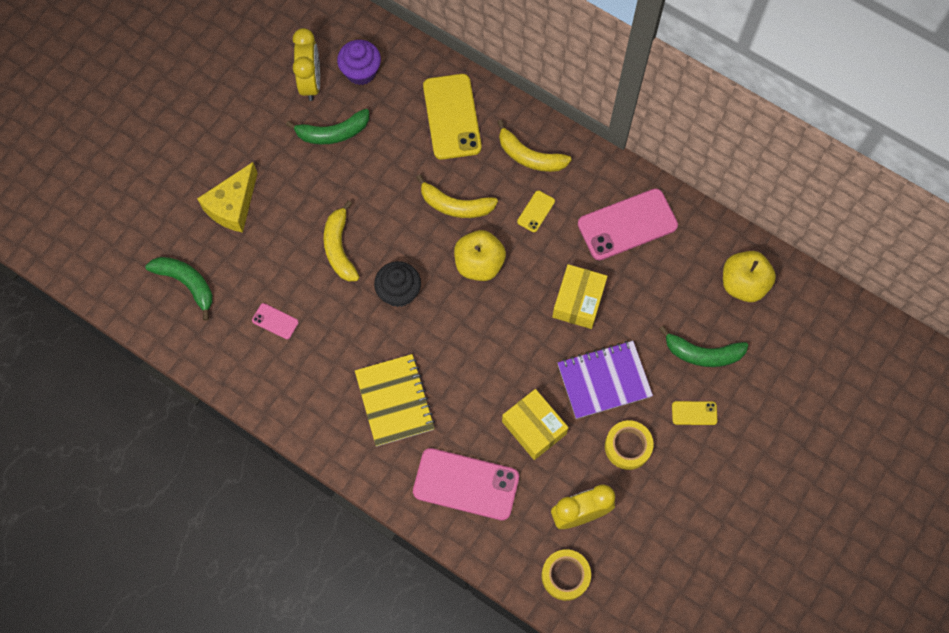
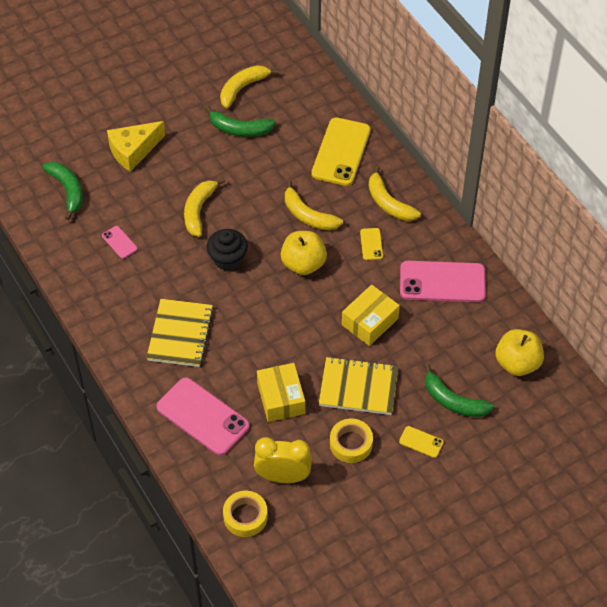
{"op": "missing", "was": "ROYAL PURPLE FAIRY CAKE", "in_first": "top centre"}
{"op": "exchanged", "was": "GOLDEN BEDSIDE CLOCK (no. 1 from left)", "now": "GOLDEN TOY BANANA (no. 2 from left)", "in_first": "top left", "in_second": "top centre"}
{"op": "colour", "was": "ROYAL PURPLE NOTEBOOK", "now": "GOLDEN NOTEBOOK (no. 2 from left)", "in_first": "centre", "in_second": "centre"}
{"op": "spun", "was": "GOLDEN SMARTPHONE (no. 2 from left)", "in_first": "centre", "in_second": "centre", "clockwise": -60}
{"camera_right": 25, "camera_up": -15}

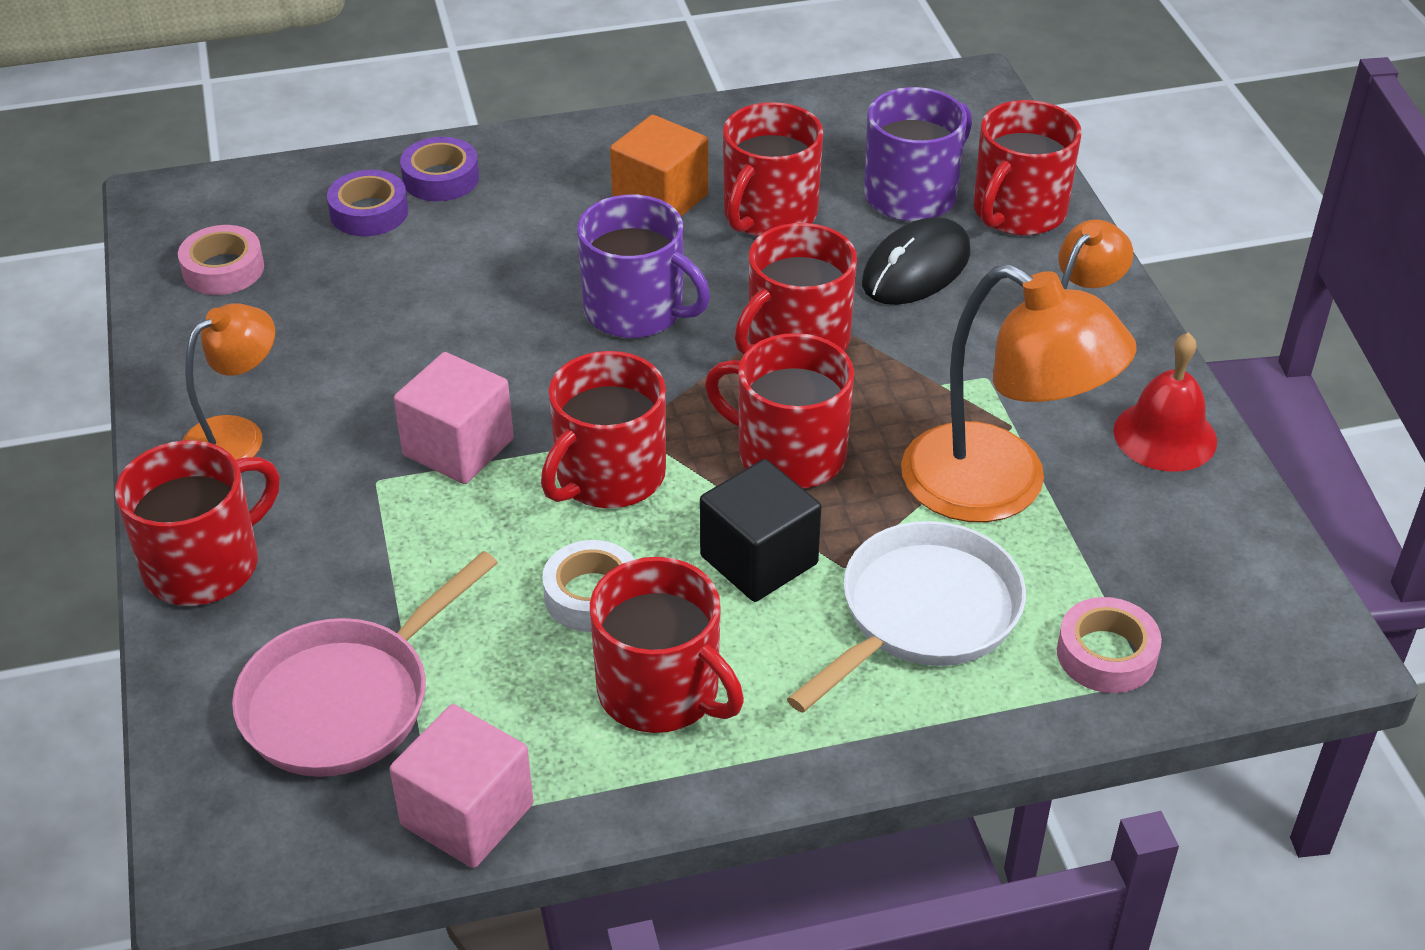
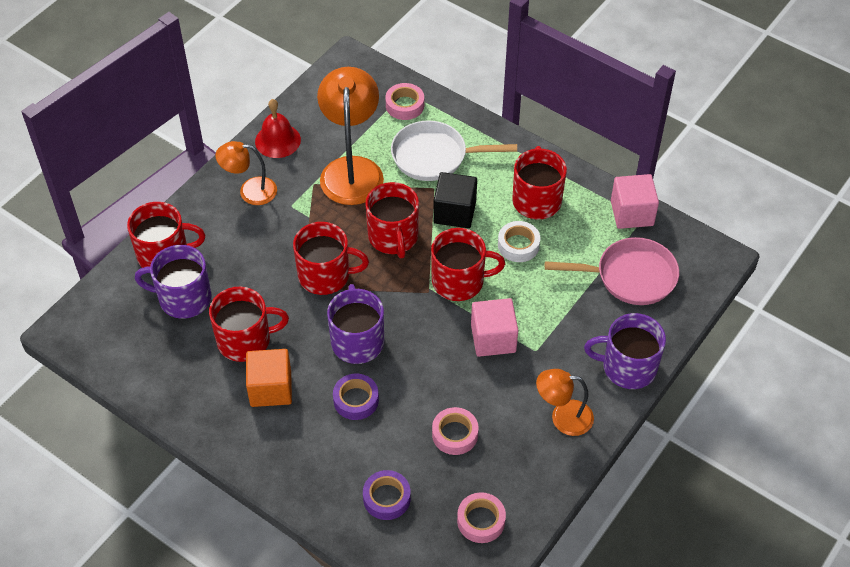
{"op": "missing", "was": "BLACK COMPUTER MOUSE", "in_first": "top centre"}
{"op": "appeared", "now": "ROSY TAPE (no. 2 from left)", "in_second": "bottom centre"}
{"op": "relocated", "was": "ROYAL PURPLE TAPE (no. 2 from left in the first image)", "now": "ROYAL PURPLE TAPE (no. 1 from left)", "in_first": "top left", "in_second": "bottom centre"}
{"op": "colour", "was": "CRIMSON MUG (no. 1 from left)", "now": "ROYAL PURPLE MUG (no. 3 from left)", "in_first": "middle left", "in_second": "middle right"}
{"camera_right": -130, "camera_up": 10}

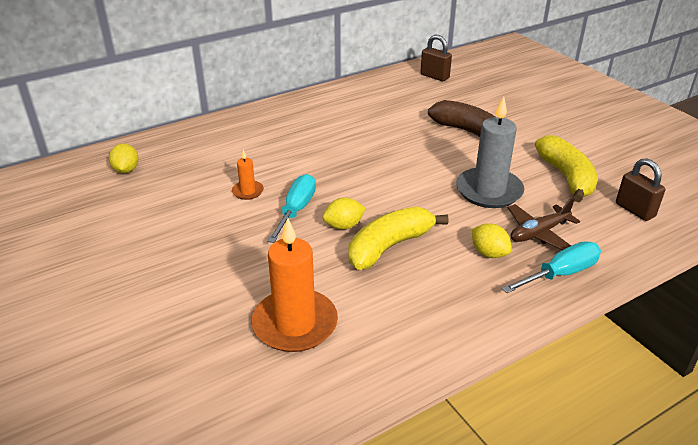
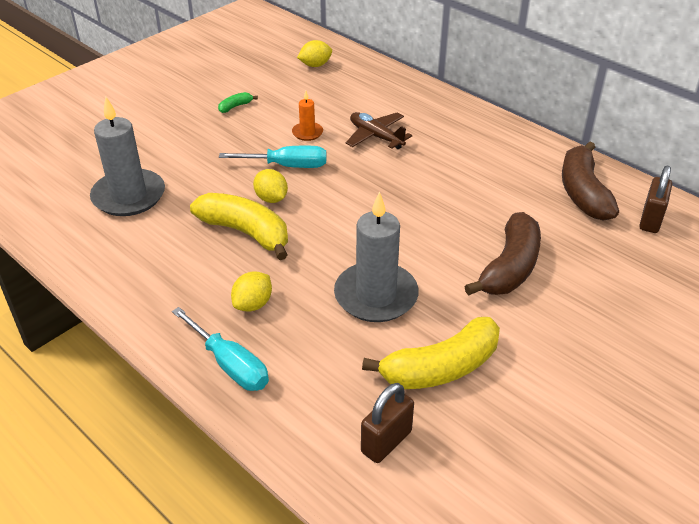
{"op": "appeared", "now": "LEAF-GREEN TOY BANANA", "in_second": "top centre"}
{"op": "appeared", "now": "BROWN TOY BANANA (no. 2 from left)", "in_second": "middle right"}
{"op": "relocated", "was": "BROWN AEROPLANE", "in_first": "middle right", "in_second": "top centre"}
{"op": "colour", "was": "BRIGHT ORANGE CANDLE (no. 2 from left)", "now": "ASH-GREY CANDLE (no. 1 from left)", "in_first": "centre", "in_second": "top left"}
{"camera_right": 75, "camera_up": 5}

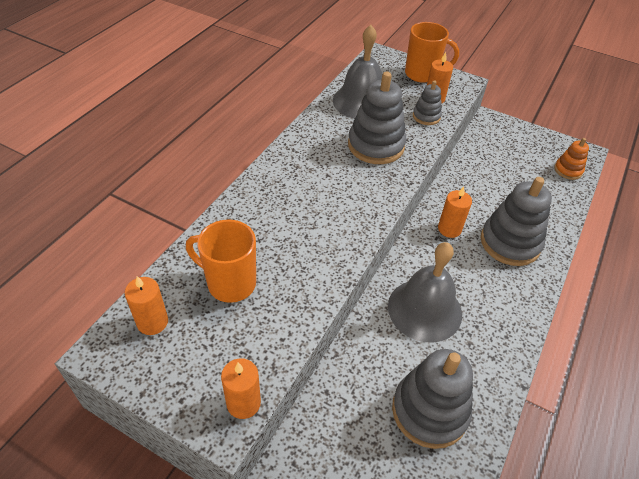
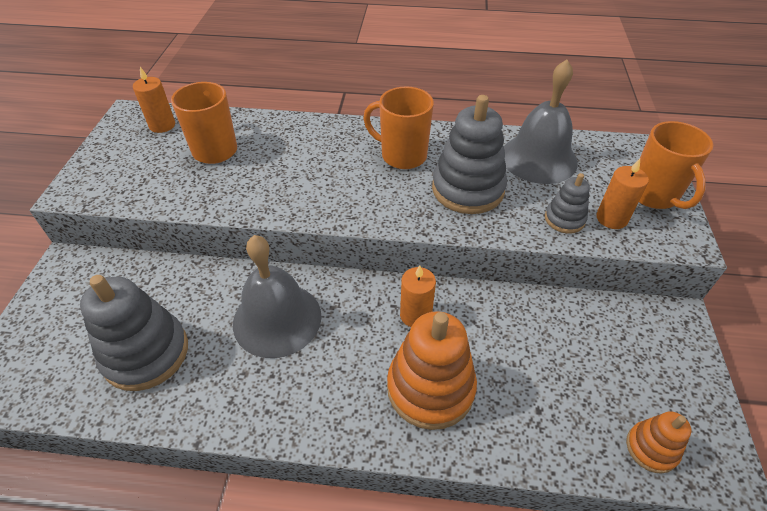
{"op": "missing", "was": "BRIGHT ORANGE CANDLE (no. 2 from left)", "in_first": "bottom centre"}
{"op": "appeared", "now": "BRIGHT ORANGE MUG (no. 2 from left)", "in_second": "top centre"}
{"op": "colour", "was": "ASH-GREY STACKING RINGS (no. 4 from left)", "now": "BRIGHT ORANGE STACKING RINGS (no. 1 from left)", "in_first": "middle right", "in_second": "bottom centre"}
{"camera_right": 70, "camera_up": 0}

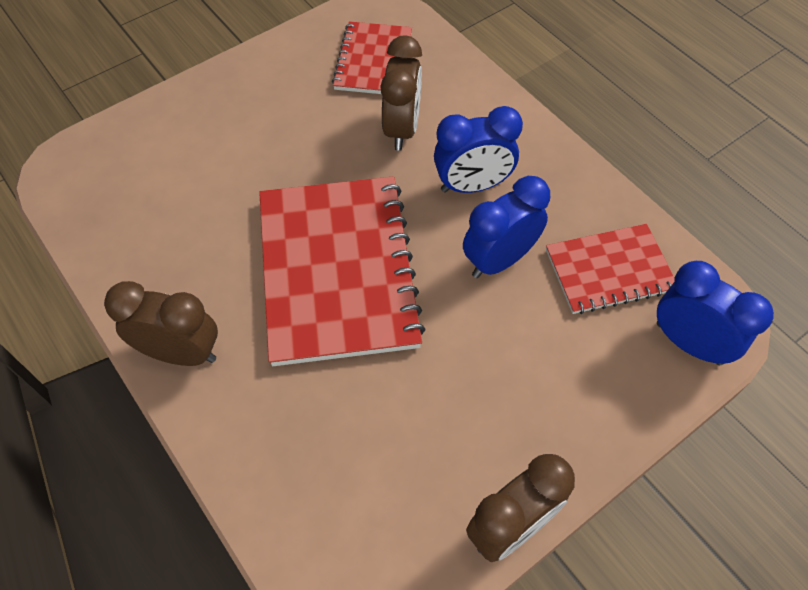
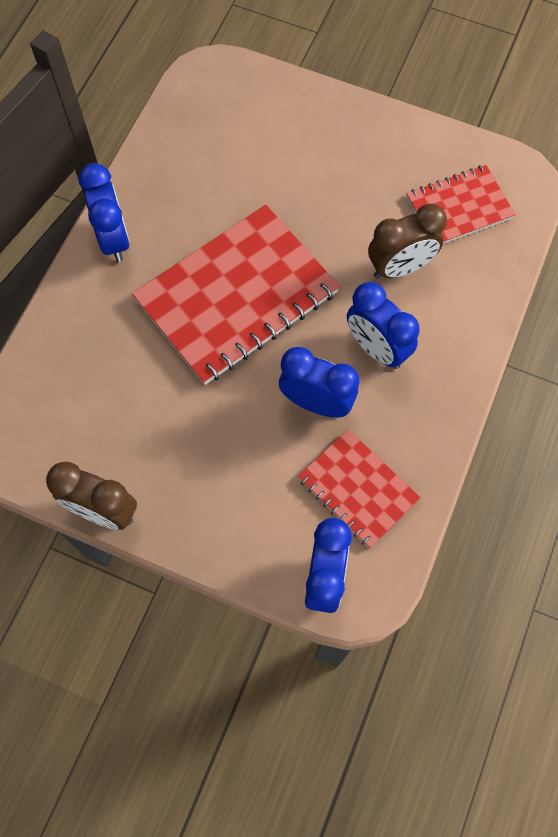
{"op": "colour", "was": "BROWN BEDSIDE CLOCK (no. 1 from left)", "now": "ROYAL BLUE BEDSIDE CLOCK (no. 1 from left)", "in_first": "middle left", "in_second": "top left"}
{"camera_right": 60, "camera_up": 10}

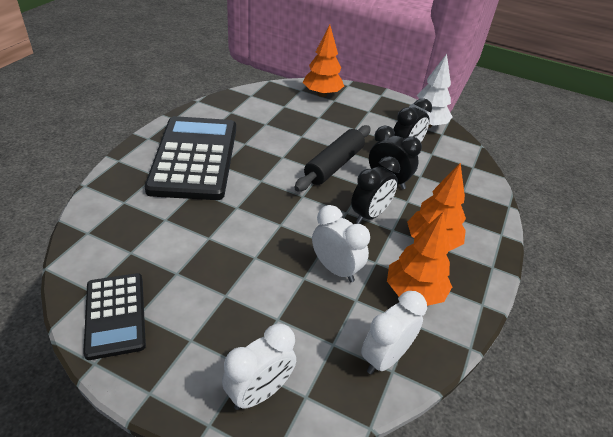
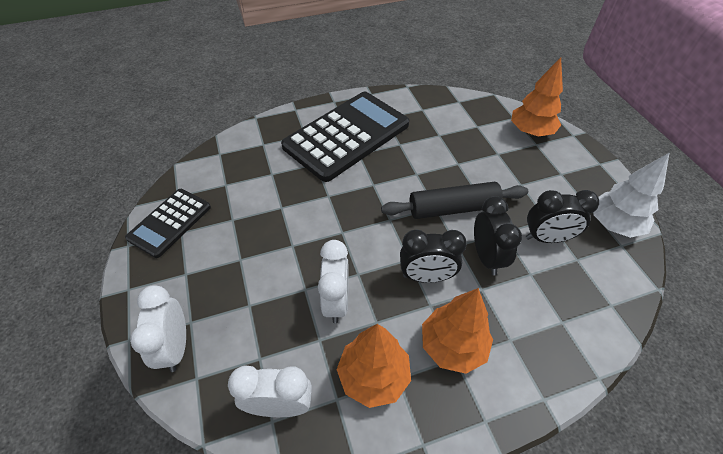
{"op": "spun", "was": "PURE WHITE BEDSIDE CLOCK (no. 1 from left)", "in_first": "bottom centre", "in_second": "bottom left", "clockwise": 75}
{"camera_right": 50, "camera_up": 10}

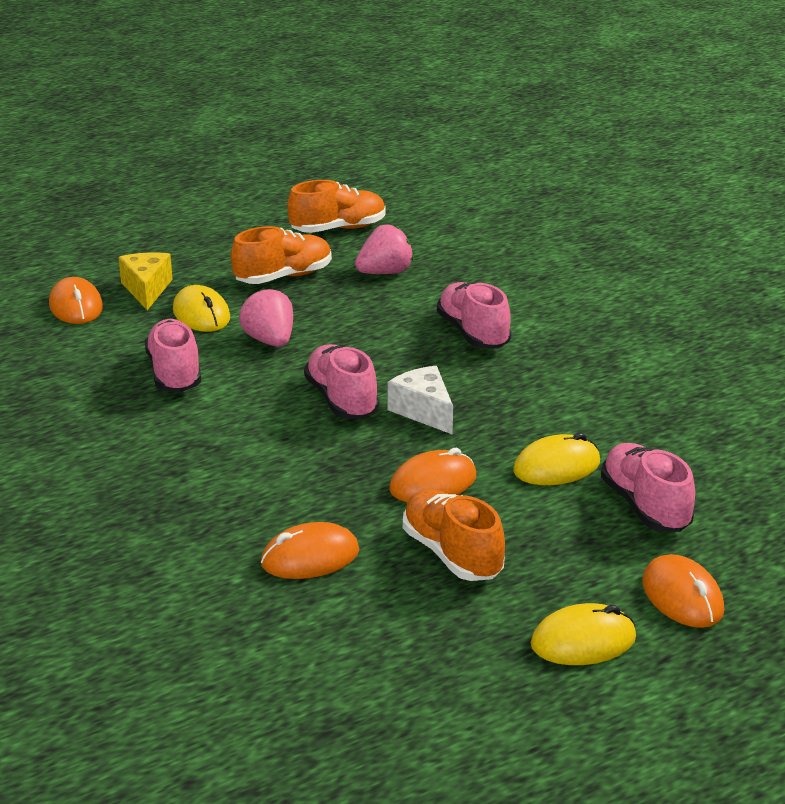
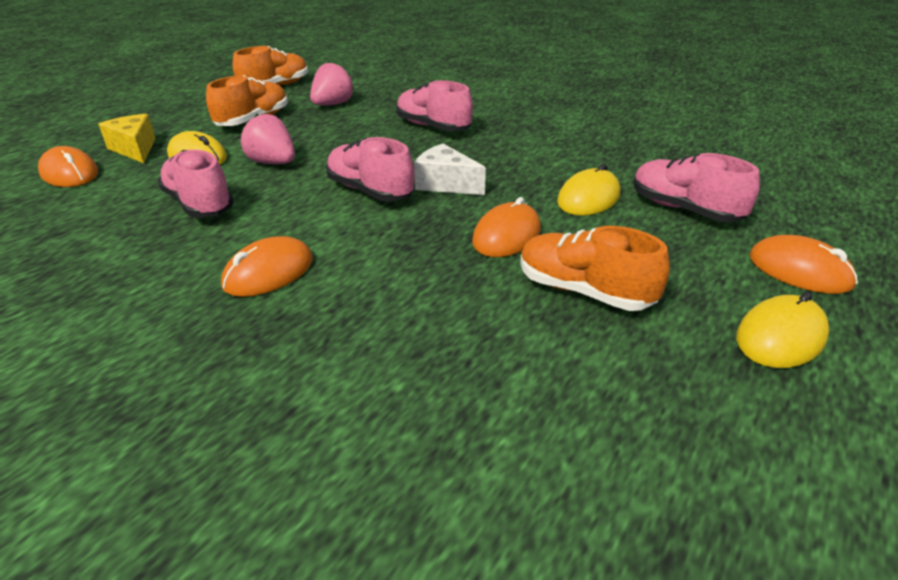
{"op": "relocated", "was": "BRIGHT ORANGE COMPUTER MOUSE (no. 2 from left)", "in_first": "bottom centre", "in_second": "middle left"}
{"camera_right": -25, "camera_up": 5}

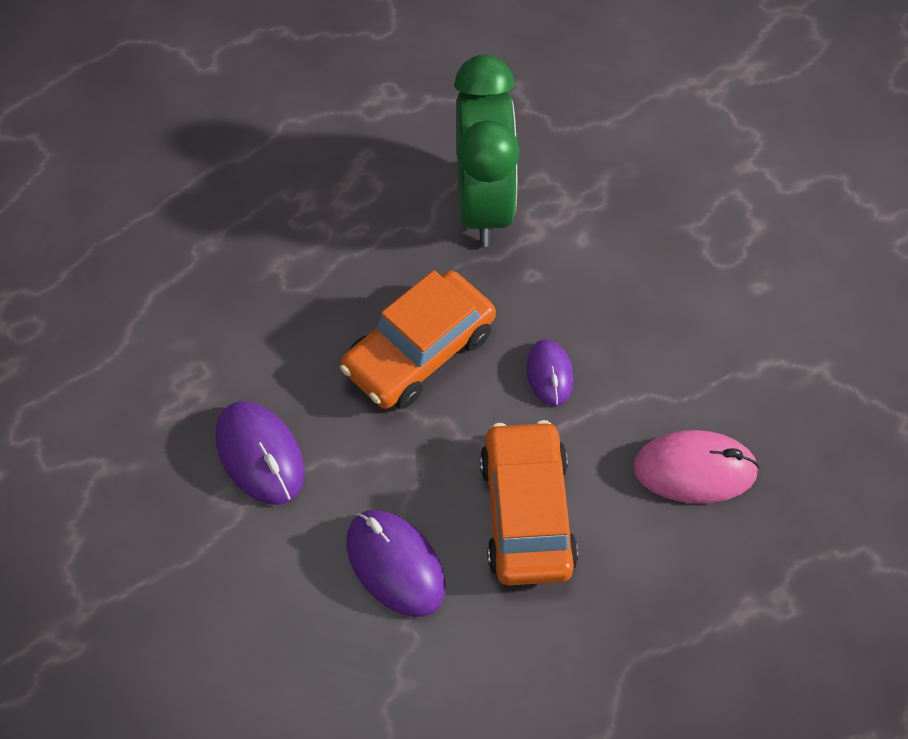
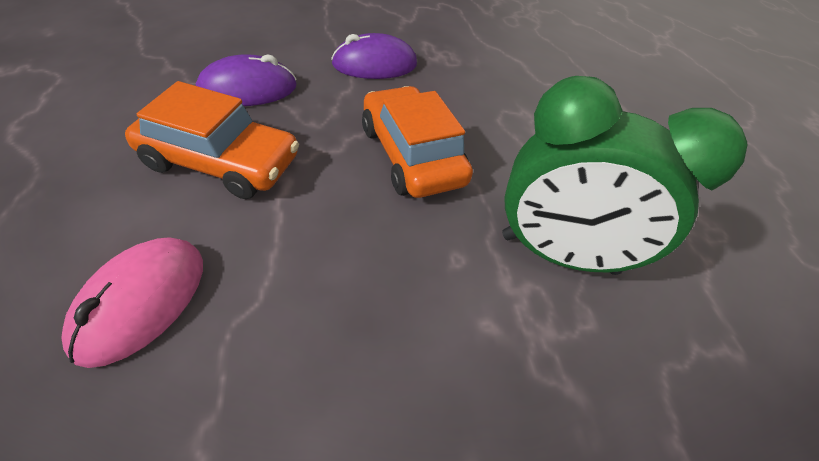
{"op": "missing", "was": "ROYAL PURPLE COMPUTER MOUSE (no. 3 from left)", "in_first": "centre"}
{"camera_right": 105, "camera_up": -10}

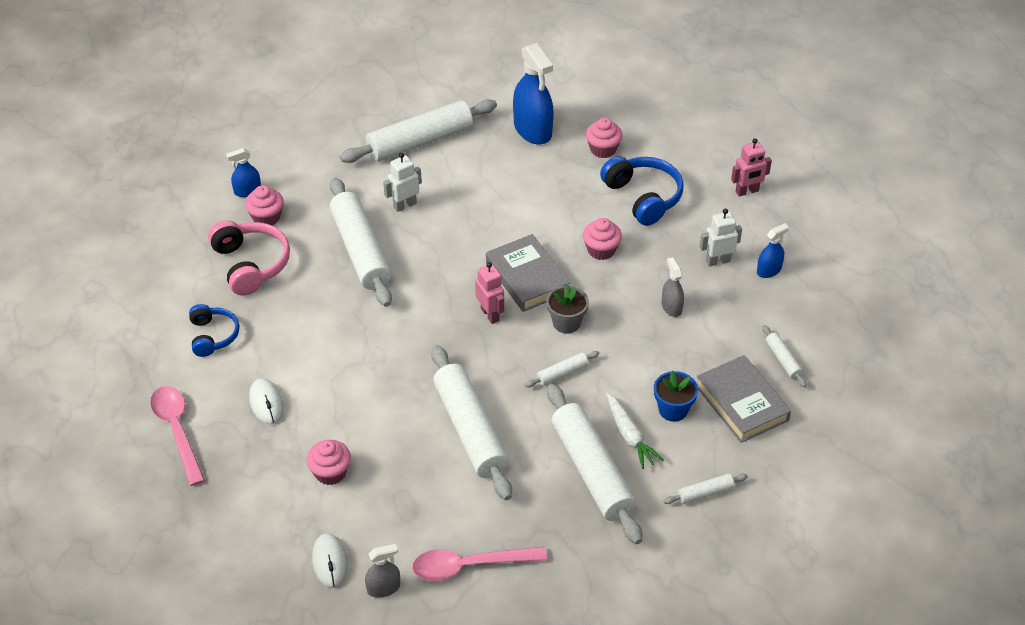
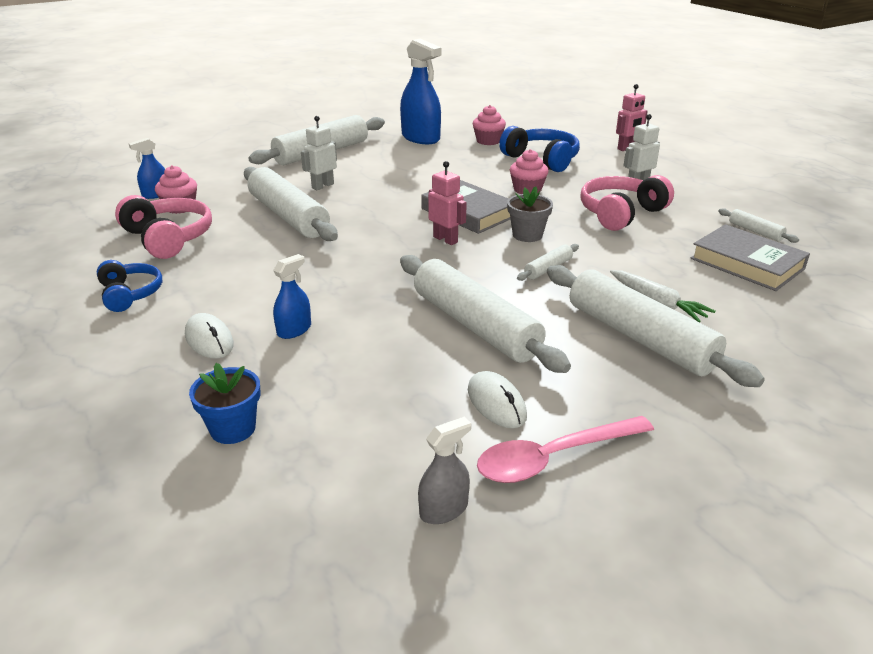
{"op": "missing", "was": "ROSY SPOON (no. 1 from left)", "in_first": "bottom left"}
{"op": "missing", "was": "ROSY FAIRY CAKE (no. 2 from left)", "in_first": "bottom left"}
{"op": "missing", "was": "PURE WHITE PASTRY ROLLER (no. 6 from left)", "in_first": "bottom right"}
{"op": "relocated", "was": "PURE WHITE COMPUTER MOUSE (no. 2 from left)", "in_first": "bottom left", "in_second": "centre"}
{"op": "relocated", "was": "ROYAL BLUE POTTED PLANT", "in_first": "centre", "in_second": "middle left"}
{"op": "relocated", "was": "ROYAL BLUE SPRAY BOTTLE (no. 3 from left in the first image)", "now": "ROYAL BLUE SPRAY BOTTLE (no. 2 from left)", "in_first": "middle right", "in_second": "centre"}
{"op": "exchanged", "was": "ASH-GREY SPRAY BOTTLE (no. 2 from left)", "now": "ROSY HEADSET (no. 2 from left)", "in_first": "centre", "in_second": "top right"}
{"camera_right": -15, "camera_up": -15}

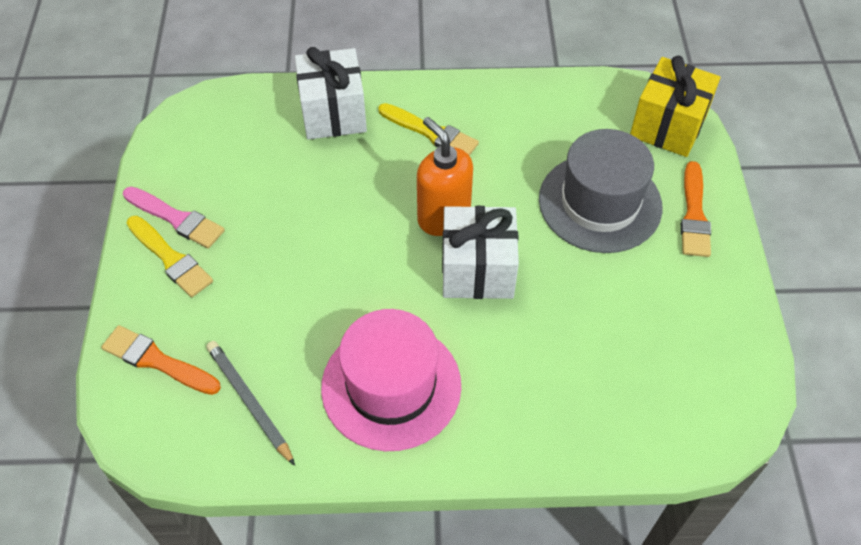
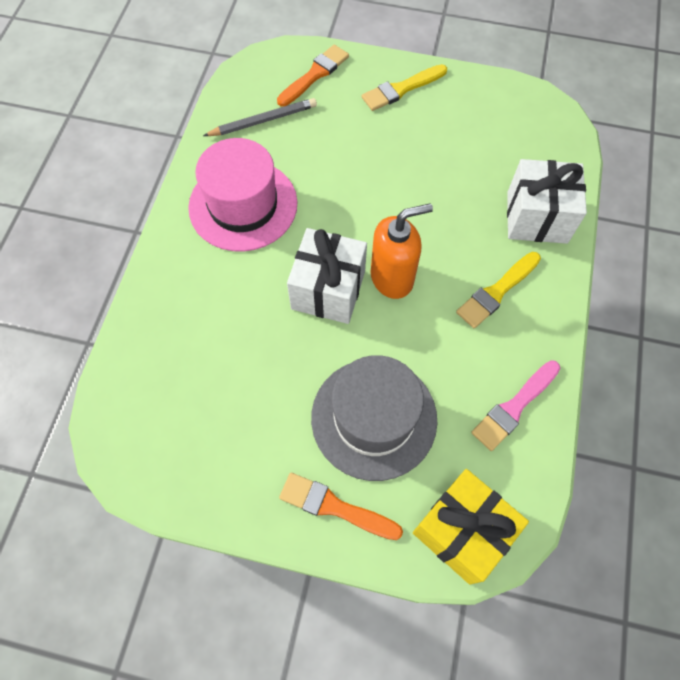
{"op": "relocated", "was": "ROSY PAINTBRUSH", "in_first": "middle left", "in_second": "middle right"}
{"camera_right": 105, "camera_up": 10}

